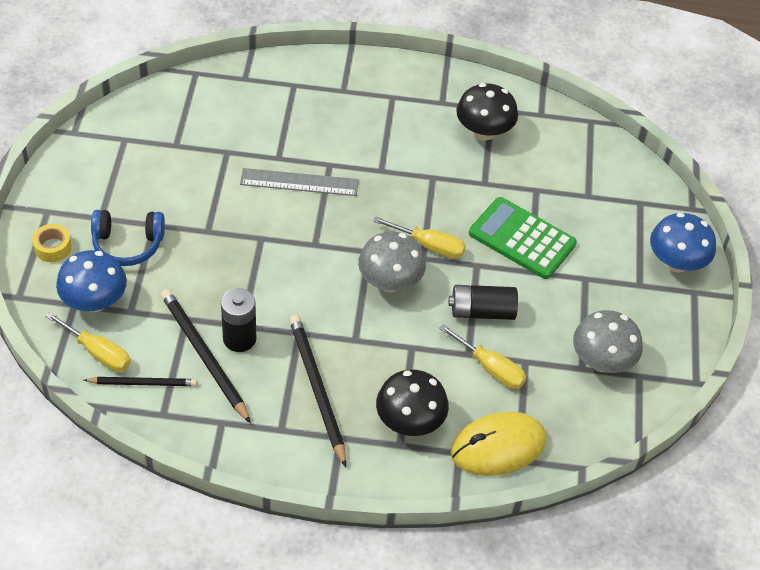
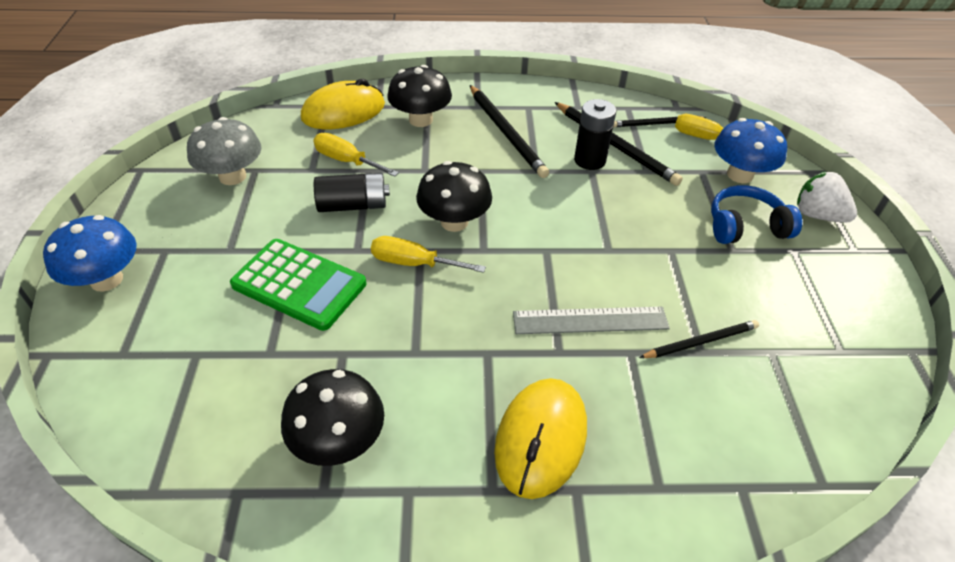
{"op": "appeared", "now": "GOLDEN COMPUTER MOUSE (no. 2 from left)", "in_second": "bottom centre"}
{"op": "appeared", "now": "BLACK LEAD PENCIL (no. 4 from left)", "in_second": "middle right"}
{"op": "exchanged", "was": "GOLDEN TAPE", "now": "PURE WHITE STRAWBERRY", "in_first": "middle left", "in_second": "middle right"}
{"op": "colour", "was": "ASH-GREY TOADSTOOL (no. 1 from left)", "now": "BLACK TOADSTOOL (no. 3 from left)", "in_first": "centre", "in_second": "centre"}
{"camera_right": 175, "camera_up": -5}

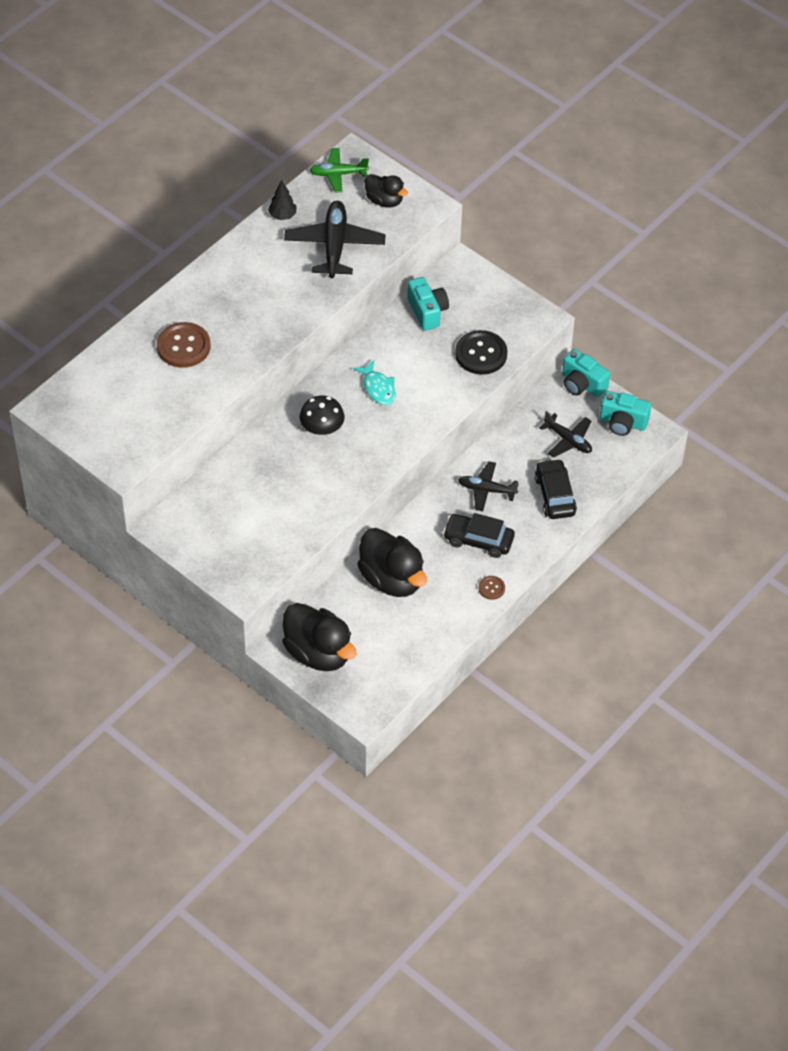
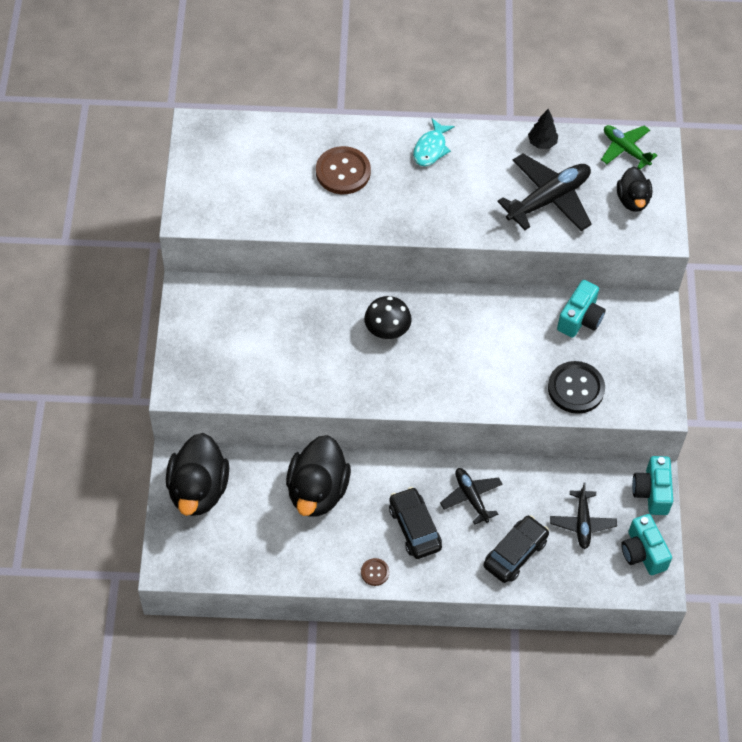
{"op": "relocated", "was": "TURQUOISE TOY FISH", "in_first": "centre", "in_second": "top centre"}
{"camera_right": 50, "camera_up": 5}

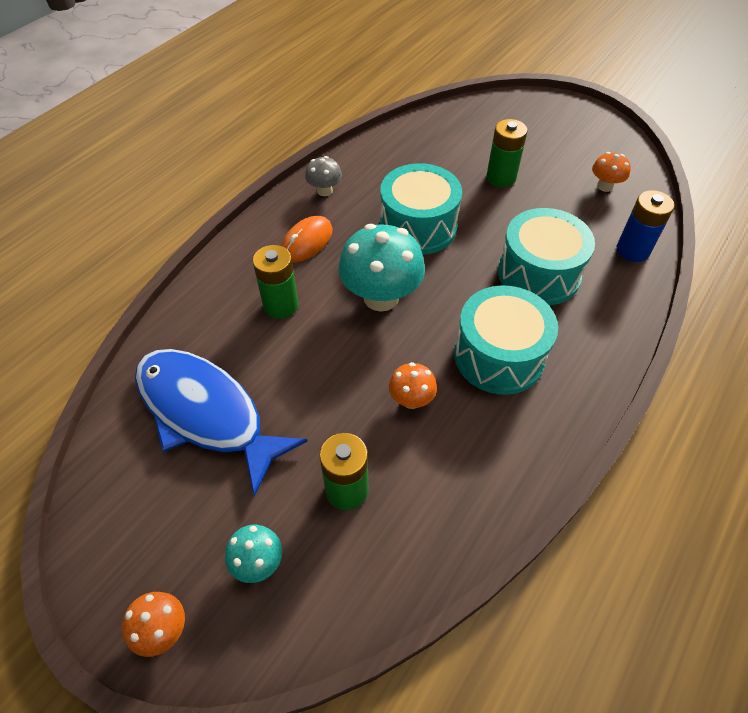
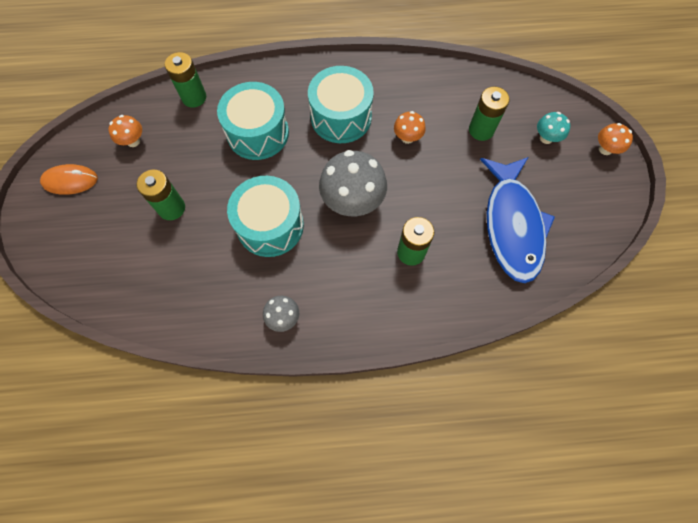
{"op": "relocated", "was": "BRIGHT ORANGE COMPUTER MOUSE", "in_first": "centre", "in_second": "middle left"}
{"op": "colour", "was": "TURQUOISE TOADSTOOL (no. 2 from left)", "now": "ASH-GREY TOADSTOOL (no. 2 from left)", "in_first": "centre", "in_second": "centre"}
{"op": "colour", "was": "ROYAL BLUE AA BATTERY", "now": "LEAF-GREEN AA BATTERY (no. 2 from left)", "in_first": "top right", "in_second": "top left"}
{"camera_right": -130, "camera_up": 15}

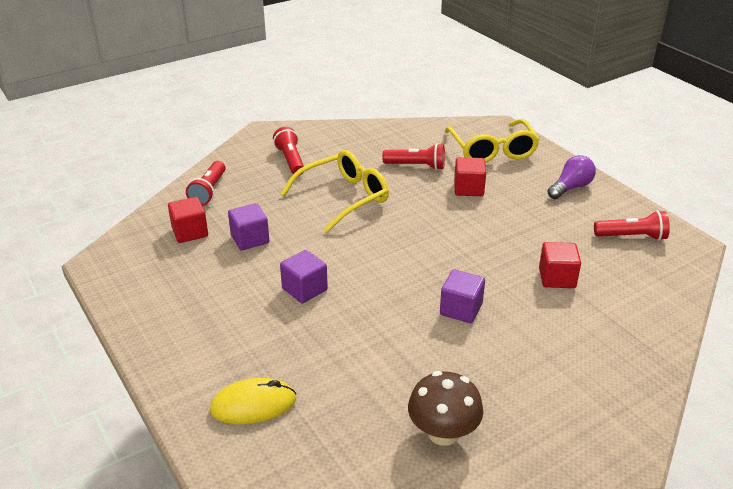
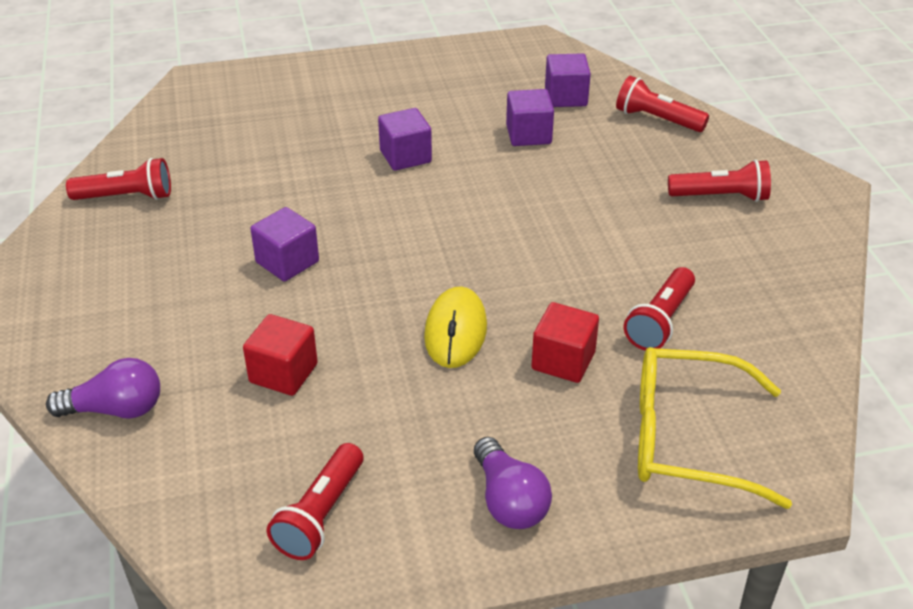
{"op": "missing", "was": "GOLDEN SPECTACLES (no. 1 from left)", "in_first": "centre"}
{"op": "appeared", "now": "ROYAL PURPLE LIGHT BULB (no. 1 from left)", "in_second": "middle left"}
{"op": "relocated", "was": "GOLDEN COMPUTER MOUSE", "in_first": "bottom centre", "in_second": "centre"}
{"op": "exchanged", "was": "BROWN TOADSTOOL", "now": "CRIMSON TORCH (no. 1 from left)", "in_first": "bottom centre", "in_second": "top left"}
{"op": "colour", "was": "CRIMSON CUBE (no. 1 from left)", "now": "ROYAL PURPLE CUBE (no. 4 from left)", "in_first": "middle left", "in_second": "top centre"}
{"camera_right": 110, "camera_up": 5}

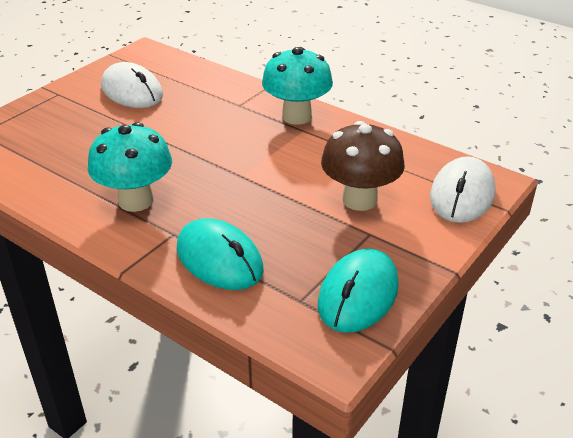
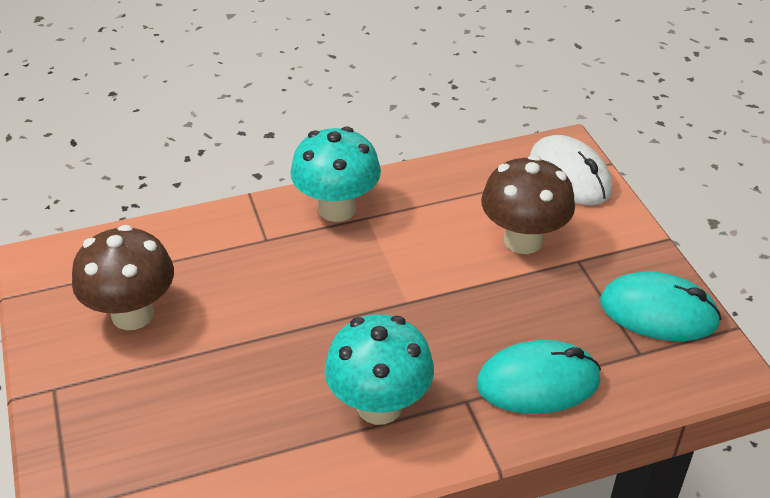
{"op": "exchanged", "was": "PURE WHITE COMPUTER MOUSE (no. 1 from left)", "now": "BROWN TOADSTOOL (no. 1 from left)", "in_first": "top left", "in_second": "middle left"}
{"op": "spun", "was": "TURQUOISE COMPUTER MOUSE (no. 2 from left)", "in_first": "centre", "in_second": "middle right", "clockwise": -45}
{"camera_right": -55, "camera_up": 5}

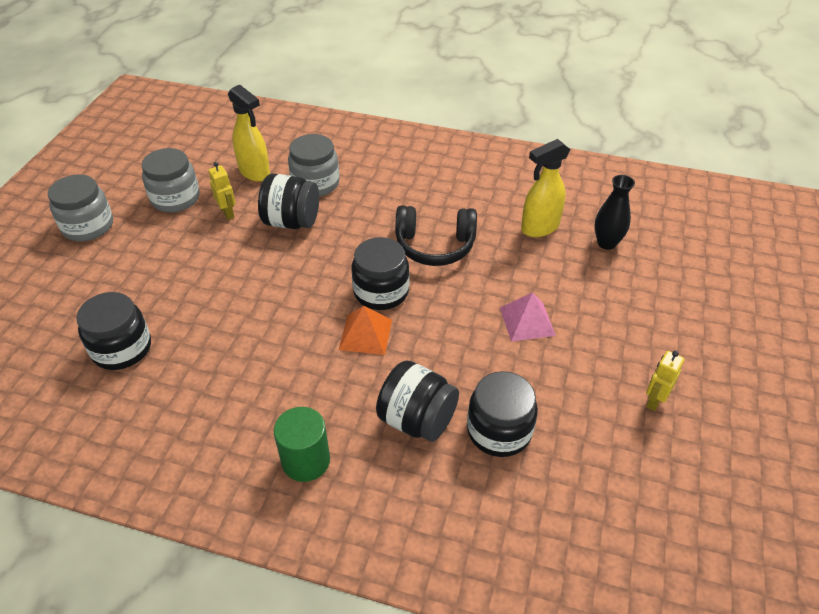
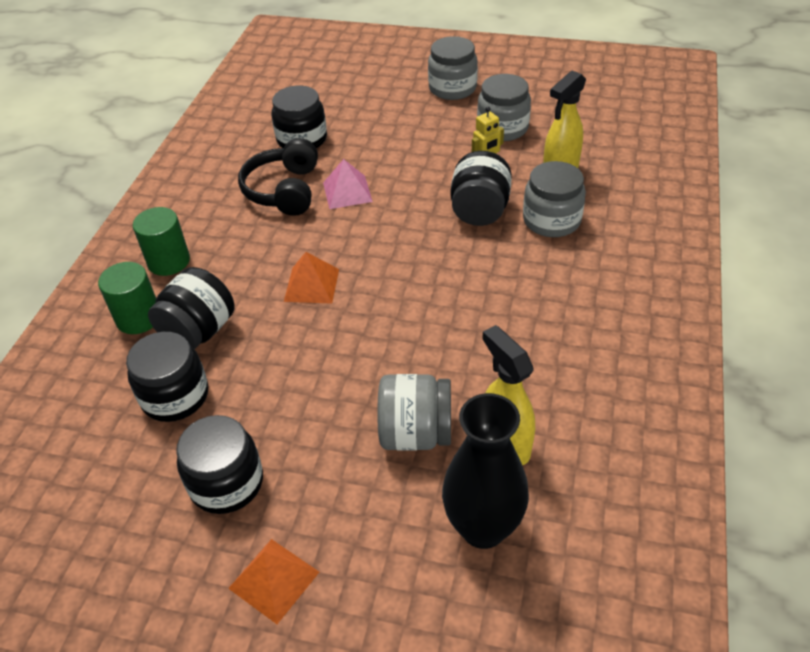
{"op": "missing", "was": "GOLDEN ROBOT FIGURE (no. 2 from left)", "in_first": "middle right"}
{"op": "appeared", "now": "LEAF-GREEN CYLINDER SHAPE (no. 1 from left)", "in_second": "middle left"}
{"op": "appeared", "now": "BRIGHT ORANGE PYRAMID SHAPE (no. 1 from left)", "in_second": "bottom centre"}
{"op": "appeared", "now": "ASH-GREY JAM JAR (no. 1 from left)", "in_second": "centre"}
{"op": "relocated", "was": "BLACK JAM JAR (no. 3 from left)", "in_first": "centre", "in_second": "bottom left"}
{"op": "relocated", "was": "BLACK HEADSET", "in_first": "centre", "in_second": "top centre"}
{"op": "relocated", "was": "ROSY PYRAMID SHAPE", "in_first": "centre", "in_second": "top centre"}
{"op": "size", "was": "BLACK FLOWER VASE", "in_first": "middle right", "in_second": "bottom centre", "ratio": 1.6}
{"camera_right": 90, "camera_up": 0}

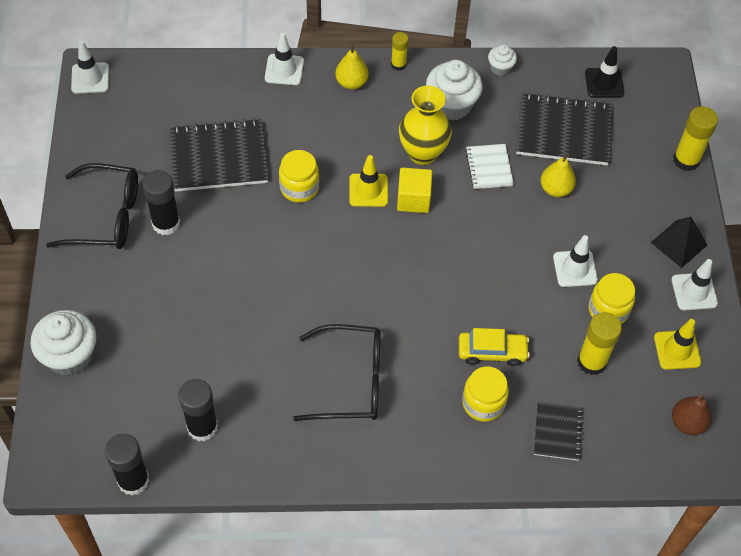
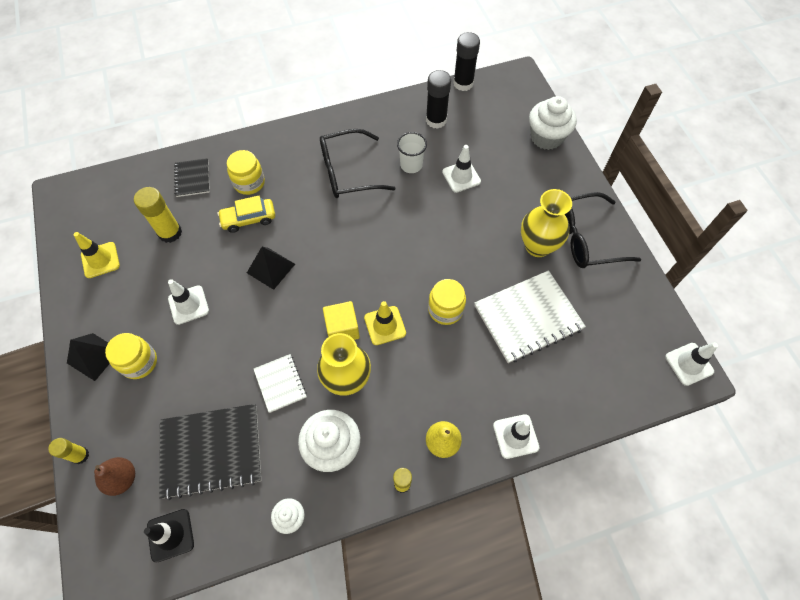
{"op": "missing", "was": "GOLDEN PEAR (no. 2 from left)", "in_first": "top right"}
{"op": "appeared", "now": "BLACK PYRAMID SHAPE (no. 2 from left)", "in_second": "centre"}
{"op": "appeared", "now": "PURE WHITE BEAKER", "in_second": "top centre"}
{"op": "relocated", "was": "GOLDEN JAM JAR (no. 3 from left in the first image)", "now": "GOLDEN JAM JAR (no. 1 from left)", "in_first": "middle right", "in_second": "middle left"}
{"op": "relocated", "was": "PURE WHITE SAFETY CONE (no. 4 from left in the first image)", "now": "PURE WHITE SAFETY CONE (no. 2 from left)", "in_first": "middle right", "in_second": "top centre"}
{"op": "relocated", "was": "BROWN PEAR", "in_first": "bottom right", "in_second": "bottom left"}
{"op": "exchanged", "was": "BLACK GLUE (no. 2 from left)", "now": "GOLDEN FLOWER VASE (no. 2 from left)", "in_first": "middle left", "in_second": "middle right"}
{"op": "colour", "was": "BLACK NOTEBOOK (no. 1 from left)", "now": "PURE WHITE NOTEBOOK (no. 2 from left)", "in_first": "top left", "in_second": "centre"}
{"op": "size", "was": "GOLDEN GLUE (no. 3 from left in the first image)", "in_first": "top right", "in_second": "bottom left", "ratio": 0.6}
{"camera_right": 165, "camera_up": 5}

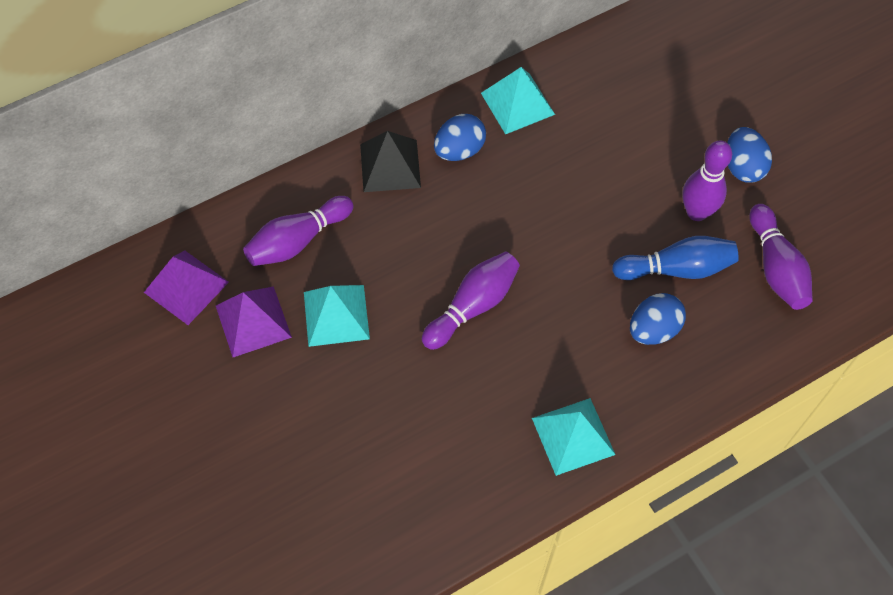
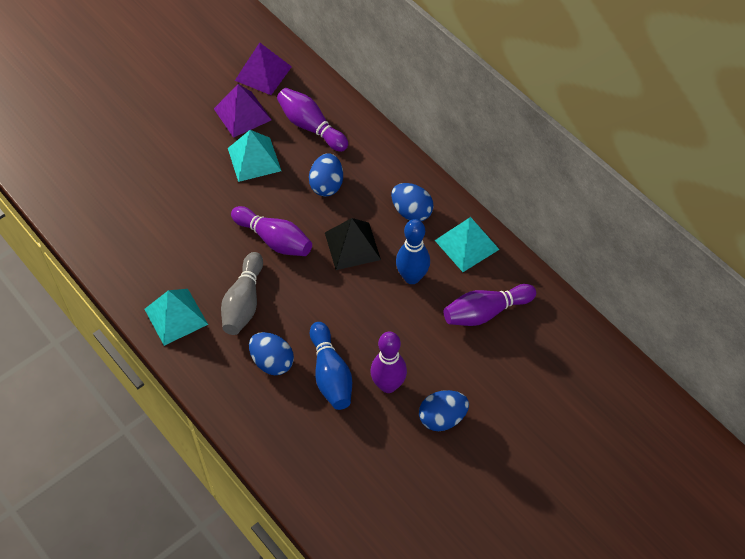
{"op": "appeared", "now": "ASH-GREY SKITTLE", "in_second": "middle left"}
{"op": "appeared", "now": "ROYAL BLUE EGG SHAPE (no. 2 from left)", "in_second": "top centre"}
{"op": "appeared", "now": "ROYAL BLUE SKITTLE (no. 2 from left)", "in_second": "centre"}
{"op": "relocated", "was": "BLACK PYRAMID SHAPE", "in_first": "top centre", "in_second": "centre"}
{"op": "relocated", "was": "ROYAL PURPLE SKITTLE (no. 4 from left)", "in_first": "middle right", "in_second": "centre"}
{"camera_right": 80, "camera_up": -5}

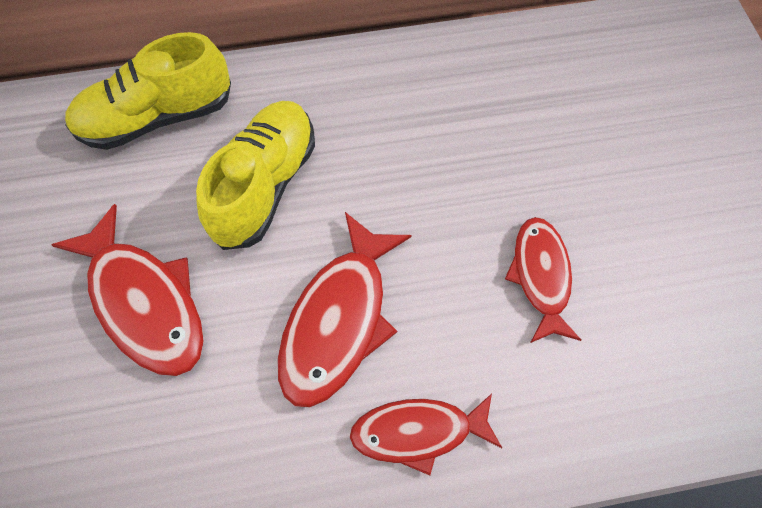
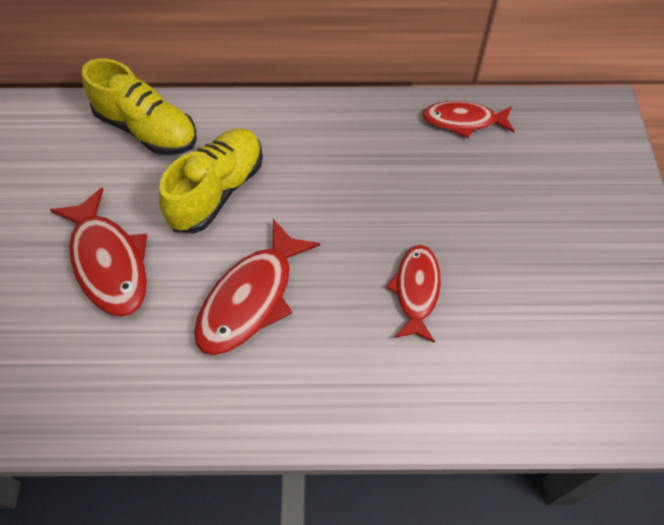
{"op": "relocated", "was": "CRIMSON TOY FISH (no. 3 from left in the first image)", "now": "CRIMSON TOY FISH (no. 4 from left)", "in_first": "bottom centre", "in_second": "top right"}
{"op": "spun", "was": "GOLDEN SNEAKER (no. 1 from left)", "in_first": "top left", "in_second": "top left", "clockwise": -135}
{"camera_right": 10, "camera_up": -5}

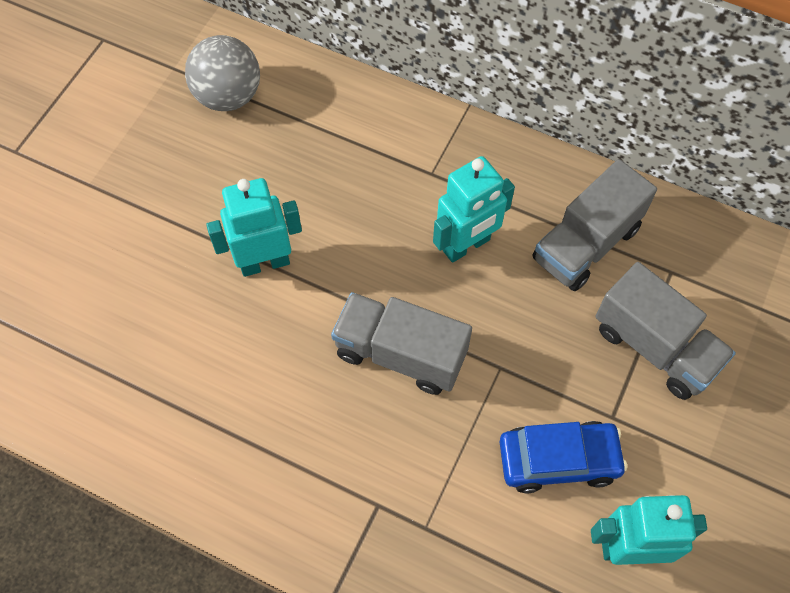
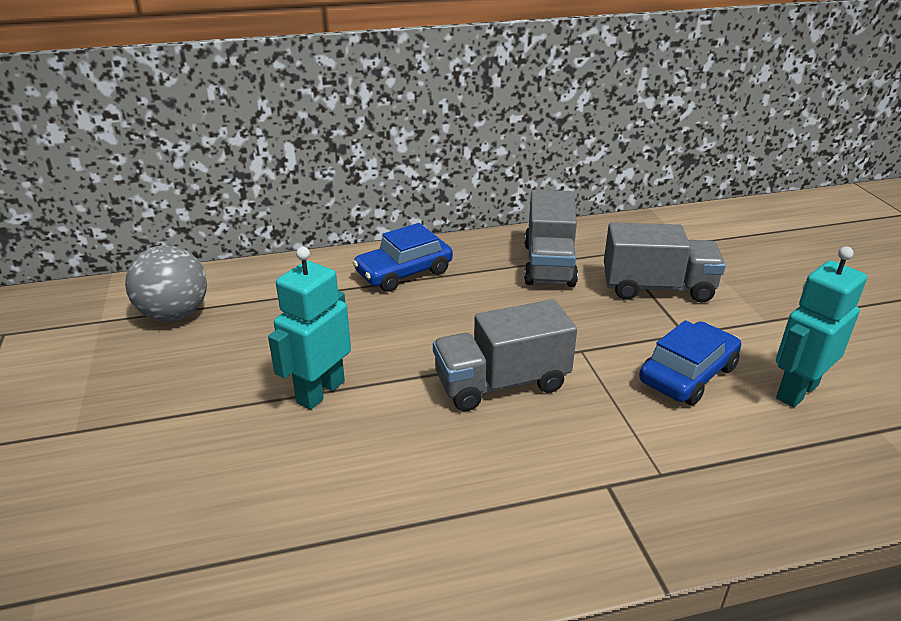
{"op": "missing", "was": "TURQUOISE ROBOT FIGURE (no. 2 from left)", "in_first": "centre"}
{"op": "appeared", "now": "ROYAL BLUE TOY CAR (no. 1 from left)", "in_second": "centre"}
{"camera_right": -40, "camera_up": -30}

